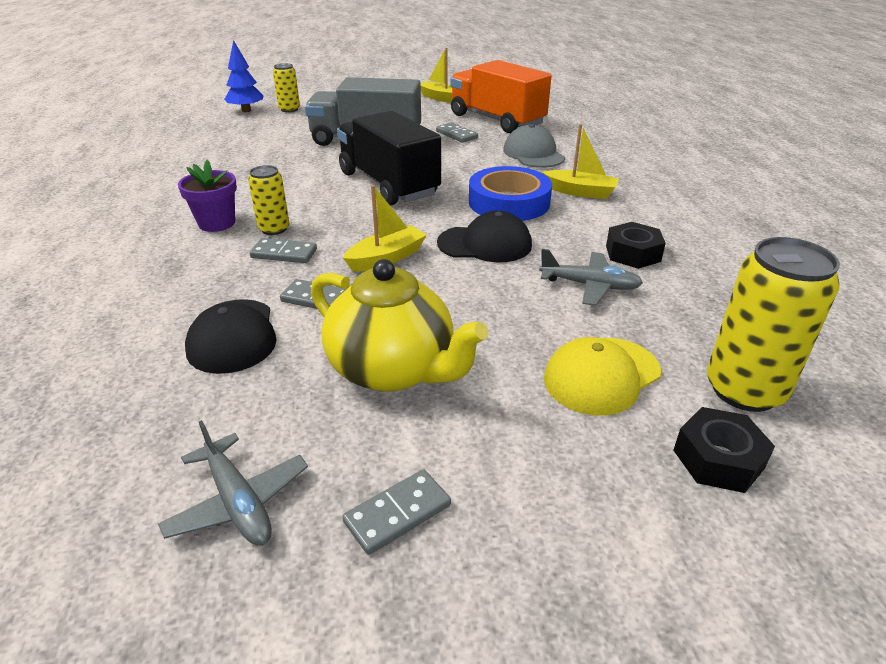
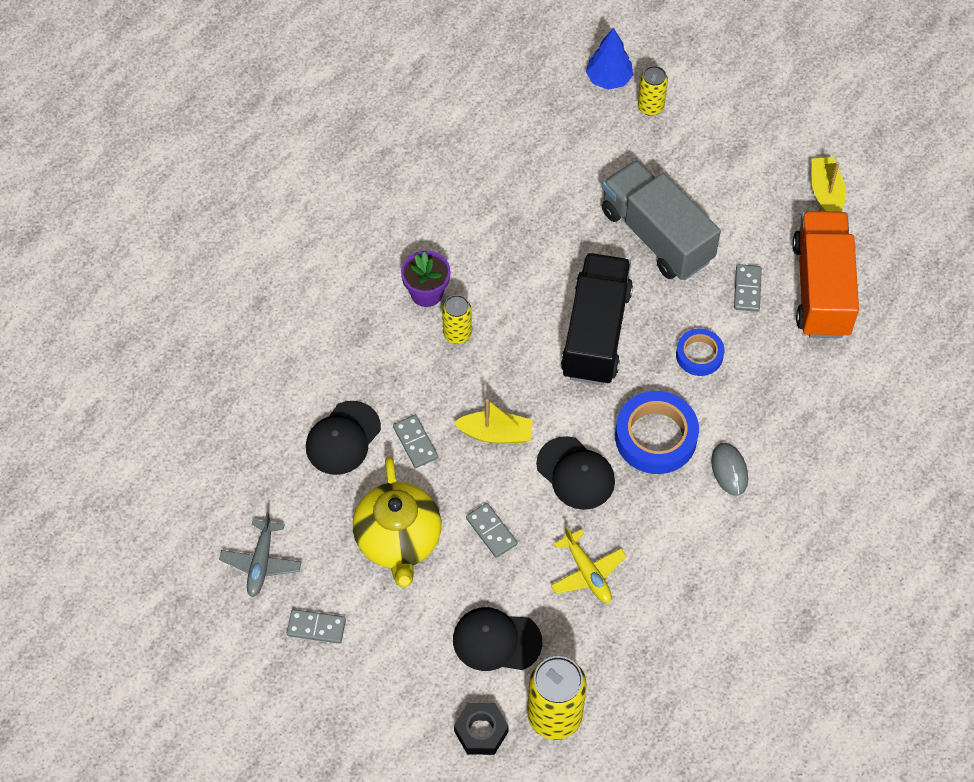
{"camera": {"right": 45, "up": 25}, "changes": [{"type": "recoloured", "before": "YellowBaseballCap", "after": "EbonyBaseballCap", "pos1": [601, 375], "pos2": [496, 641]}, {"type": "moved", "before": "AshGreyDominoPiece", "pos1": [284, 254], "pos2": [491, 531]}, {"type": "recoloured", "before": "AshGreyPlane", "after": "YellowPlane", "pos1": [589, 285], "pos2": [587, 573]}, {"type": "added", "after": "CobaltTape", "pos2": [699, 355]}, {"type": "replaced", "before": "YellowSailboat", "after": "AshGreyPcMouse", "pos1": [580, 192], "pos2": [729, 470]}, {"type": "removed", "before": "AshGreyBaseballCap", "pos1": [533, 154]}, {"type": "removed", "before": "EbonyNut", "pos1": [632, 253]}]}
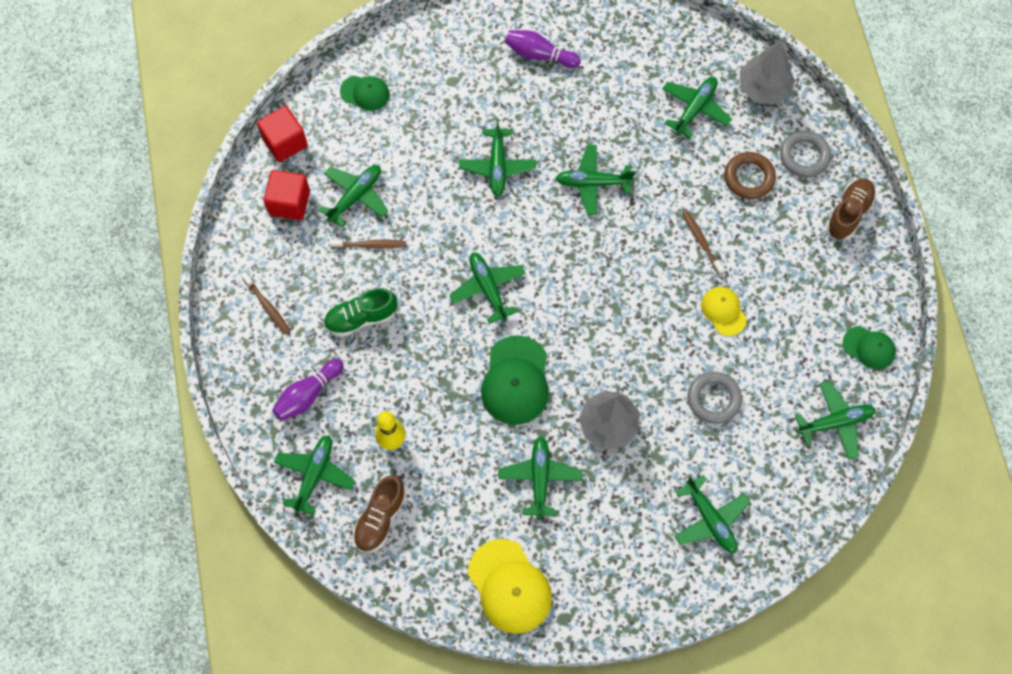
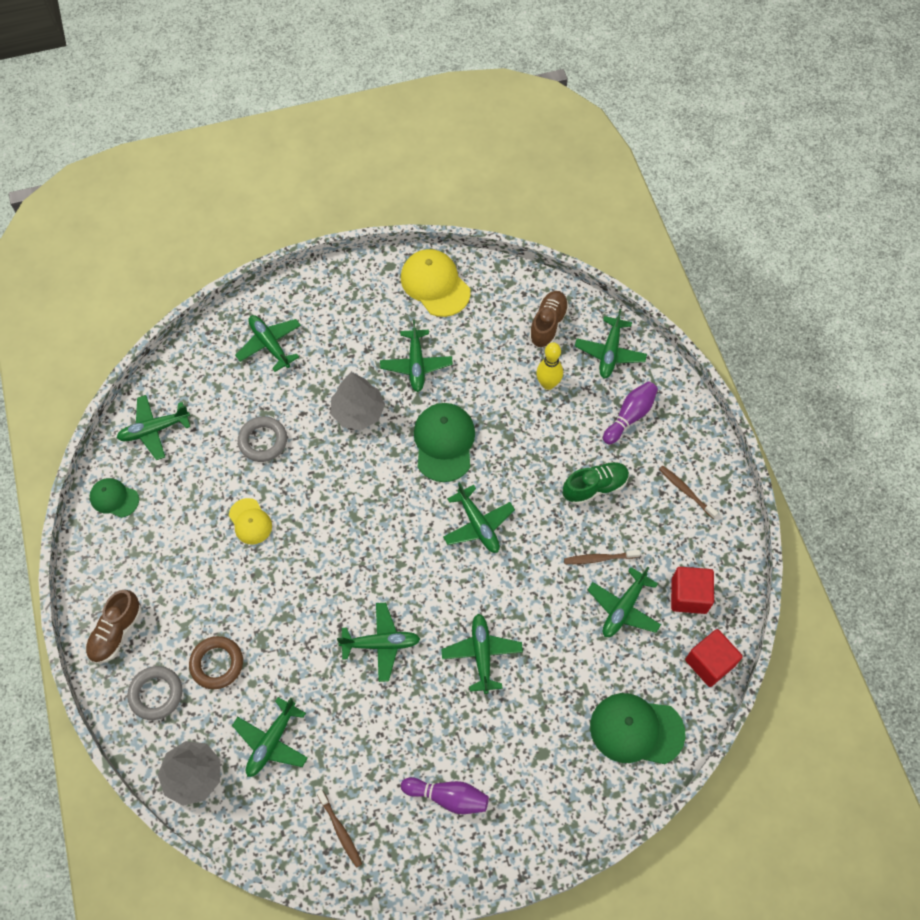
{"camera": {"right": 175, "up": -5}, "changes": [{"type": "moved", "before": "RussetDentalBrush", "pos1": [701, 241], "pos2": [340, 830]}, {"type": "resized", "before": "GreenBaseballCap", "pos1": [365, 93], "pos2": [636, 730], "scale": 1.71}]}
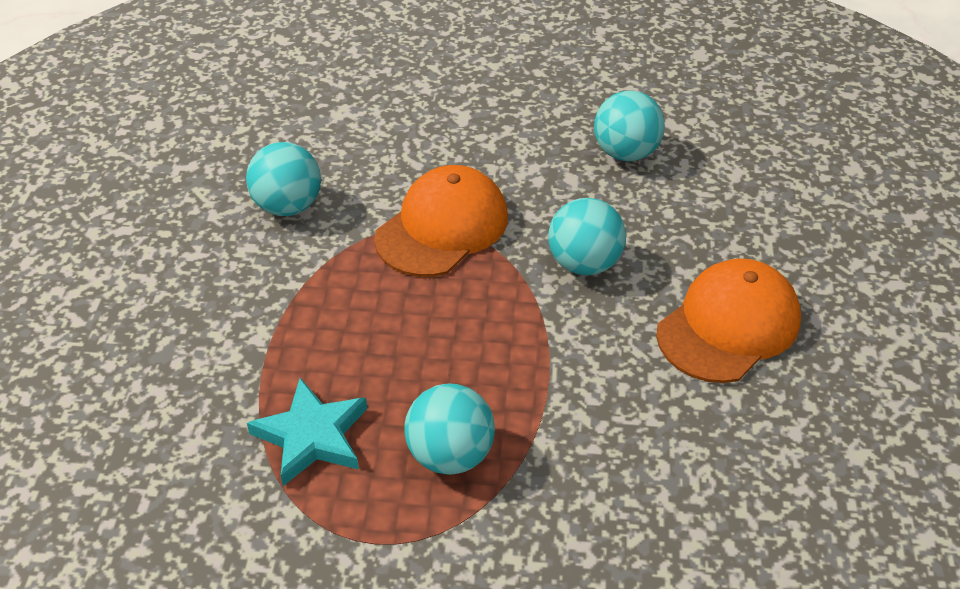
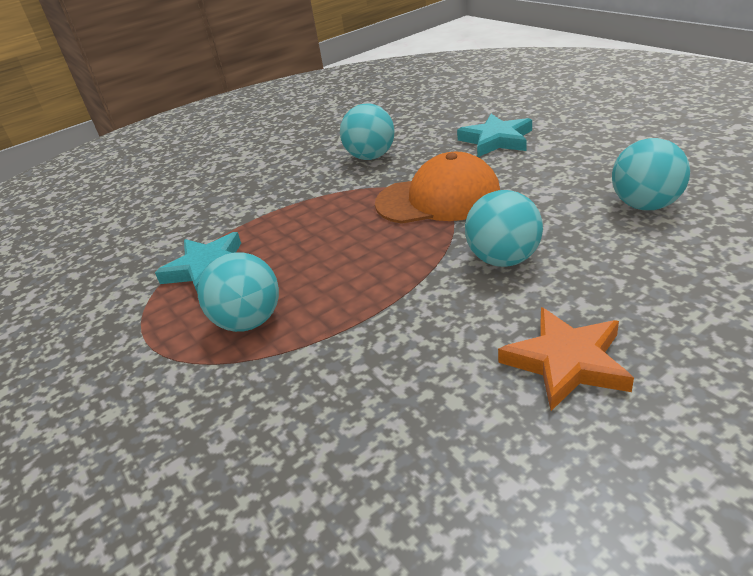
{"camera": {"right": 55, "up": -10}, "changes": [{"type": "added", "after": "TealStar", "pos2": [496, 140]}, {"type": "replaced", "before": "OrangeColouredBaseballCap", "after": "OrangeColouredStar", "pos1": [728, 326], "pos2": [566, 362]}]}
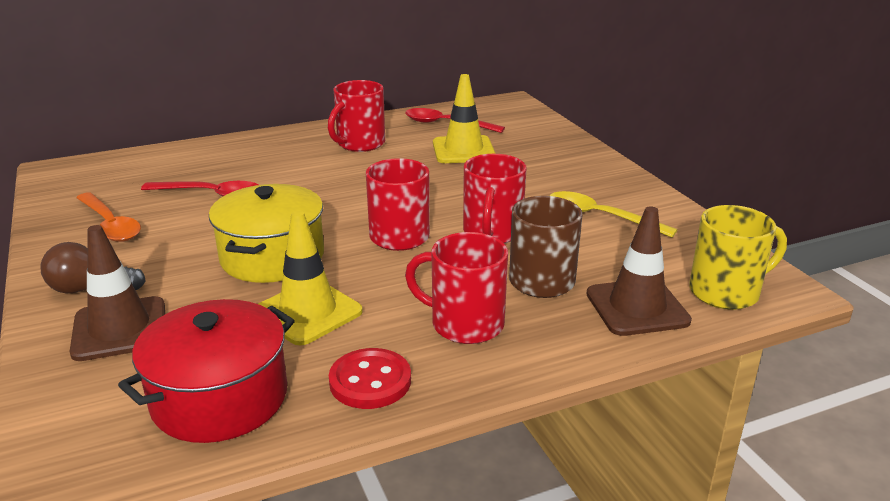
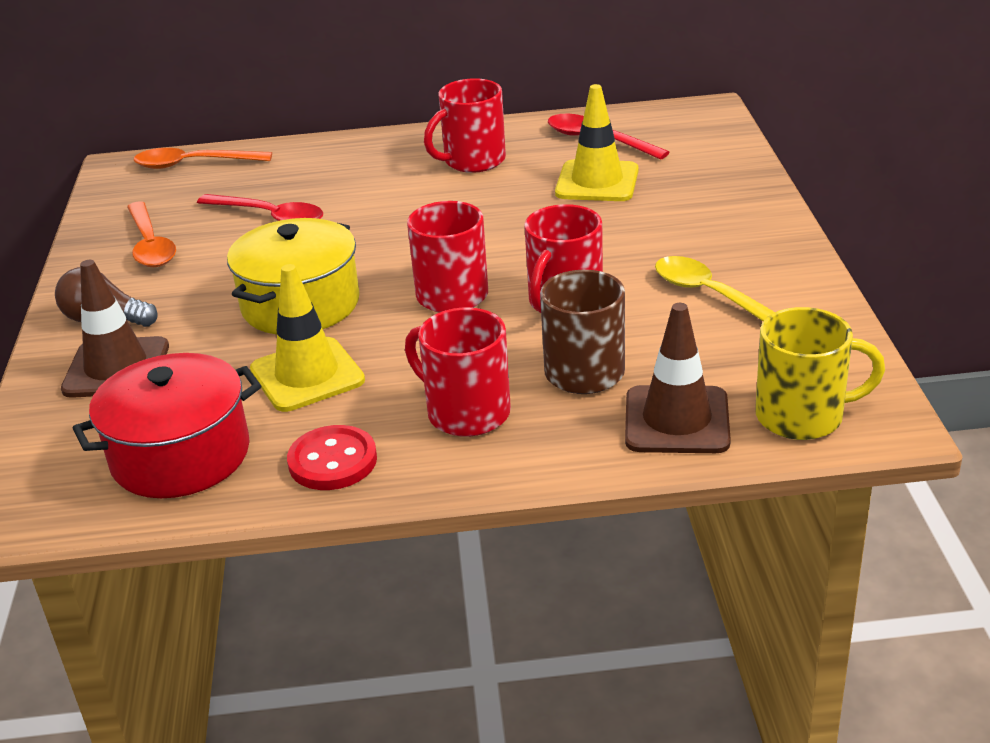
{"camera": {"right": 20, "up": 5}, "changes": [{"type": "added", "after": "OrangeColouredTablespoon", "pos2": [193, 164]}]}
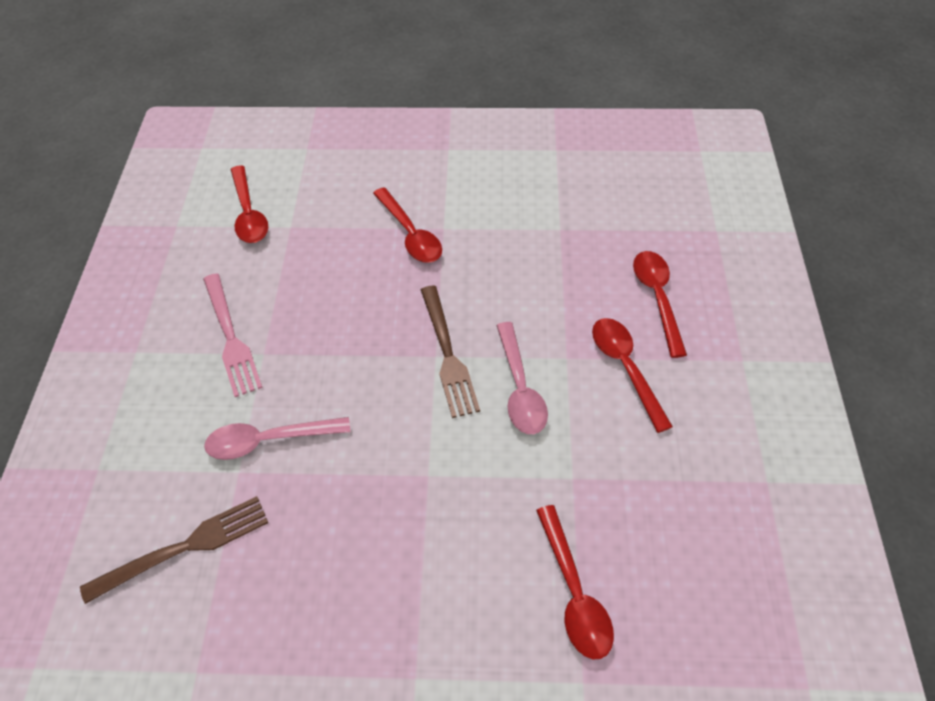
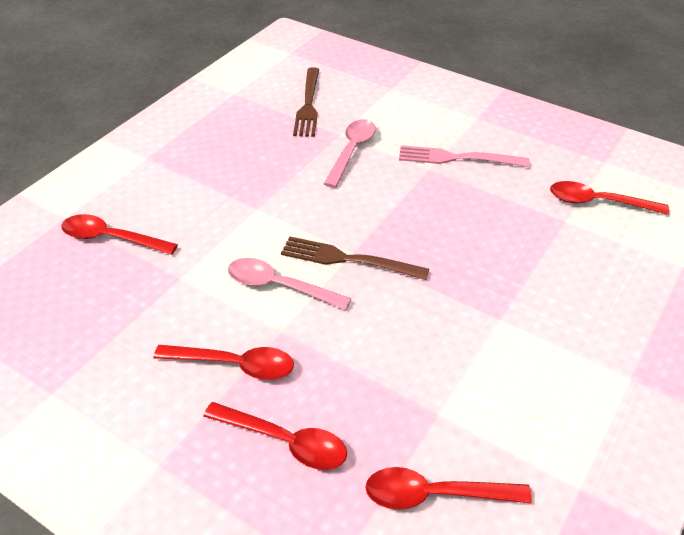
{"camera": {"right": 120, "up": -10}, "changes": [{"type": "moved", "before": "RedTablespoon", "pos1": [410, 234], "pos2": [435, 494]}]}
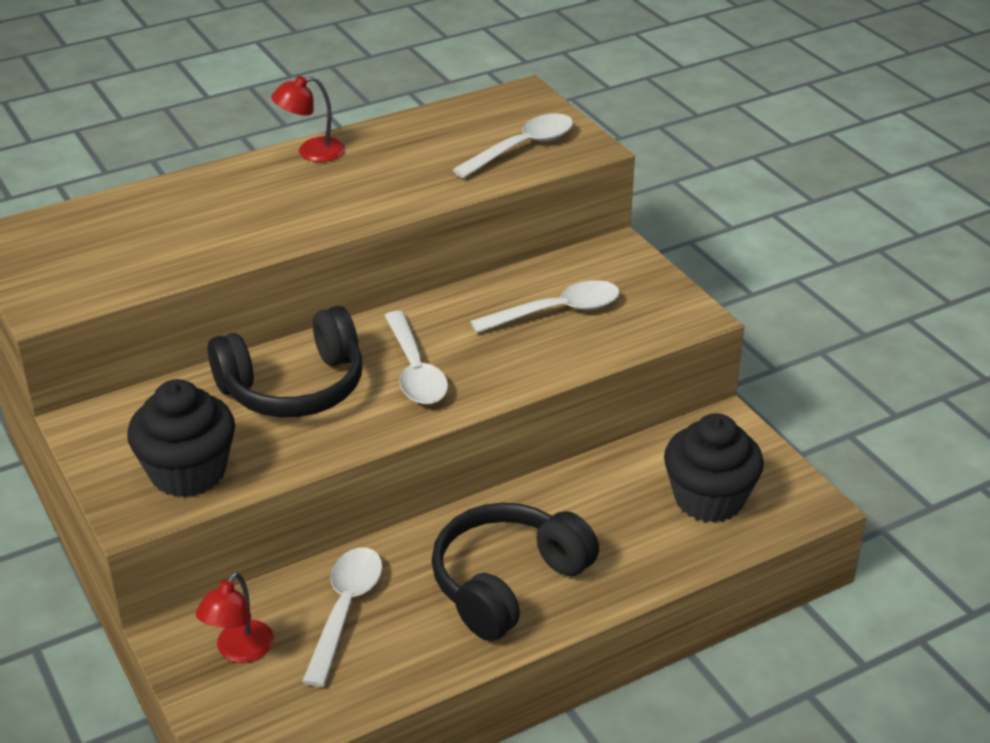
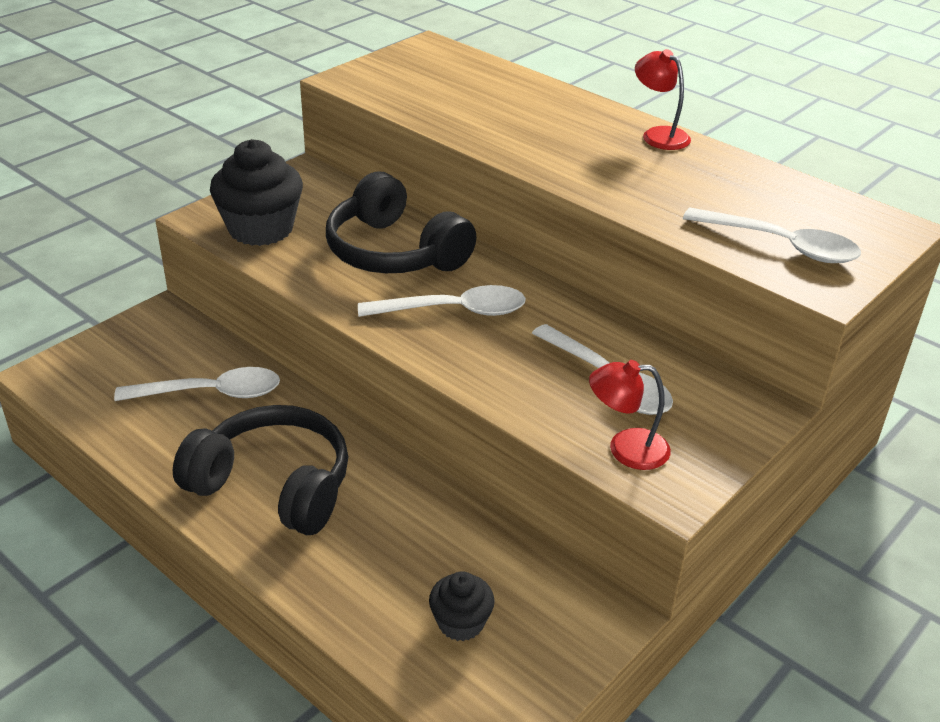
{"camera": {"right": 70, "up": 0}, "changes": [{"type": "turned", "before": "SnowWhiteTablespoon", "pos1": [415, 370], "pos2": [454, 311], "turn": -150}, {"type": "resized", "before": "EbonyMuffin", "pos1": [709, 499], "pos2": [460, 623], "scale": 0.54}, {"type": "moved", "before": "RedReadingLamp", "pos1": [239, 651], "pos2": [626, 449]}]}
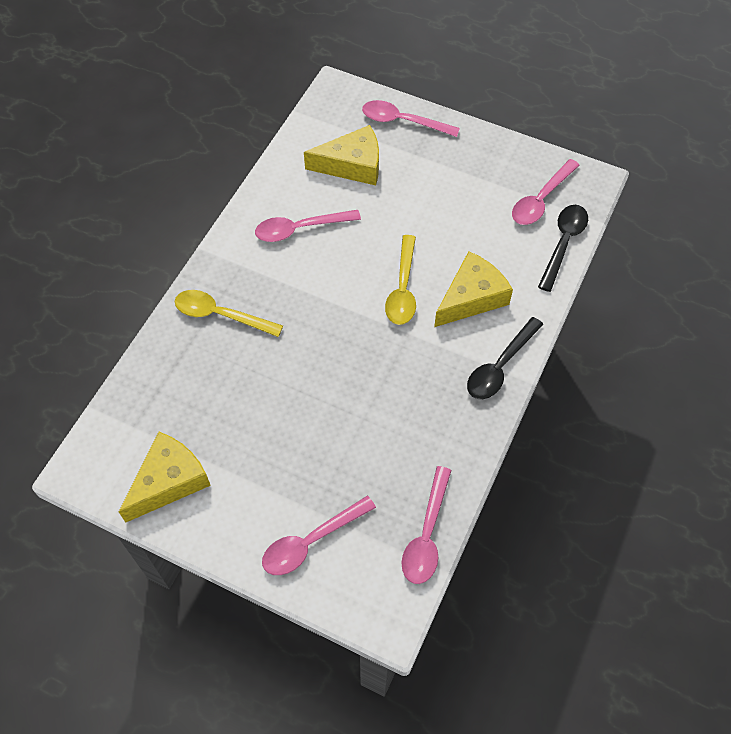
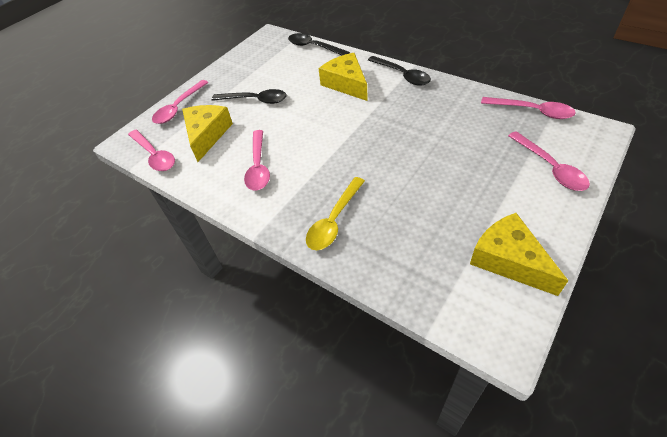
{"camera": {"right": -75, "up": -10}, "changes": [{"type": "moved", "before": "PinkTablespoon", "pos1": [541, 200], "pos2": [155, 155]}, {"type": "added", "after": "EbonyTablespoon", "pos2": [255, 100]}, {"type": "removed", "before": "YellowTablespoon", "pos1": [403, 289]}]}
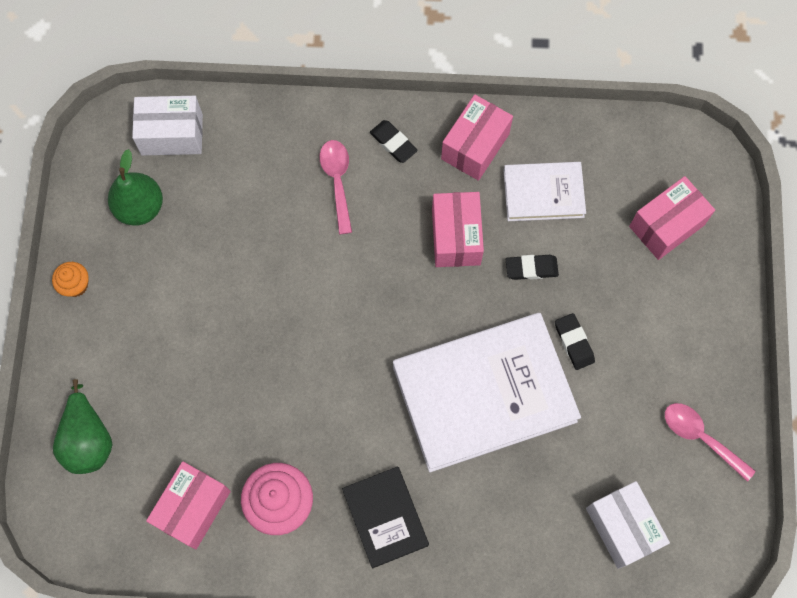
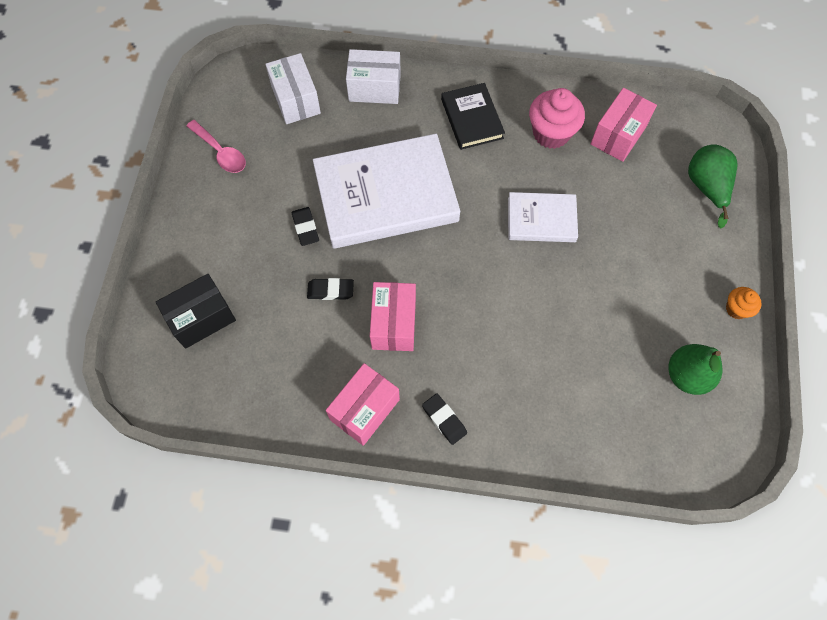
{"camera": {"right": -175, "up": -5}, "changes": [{"type": "recoloured", "before": "PinkPackage", "after": "EbonyPackage", "pos1": [666, 225], "pos2": [202, 318]}, {"type": "moved", "before": "SnowWhitePackage", "pos1": [172, 134], "pos2": [374, 88]}, {"type": "moved", "before": "SnowWhiteHardcover", "pos1": [543, 193], "pos2": [541, 220]}, {"type": "removed", "before": "PinkTablespoon", "pos1": [337, 181]}]}
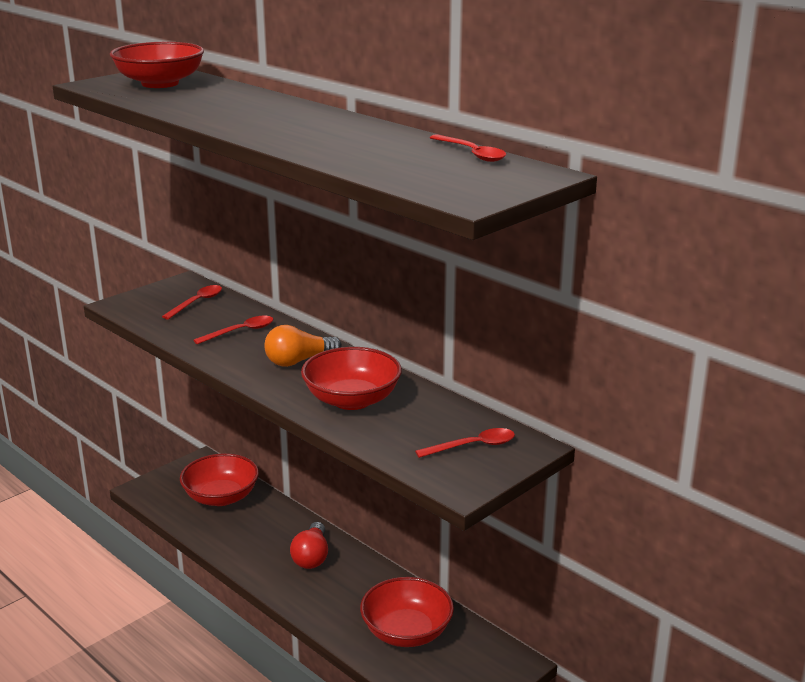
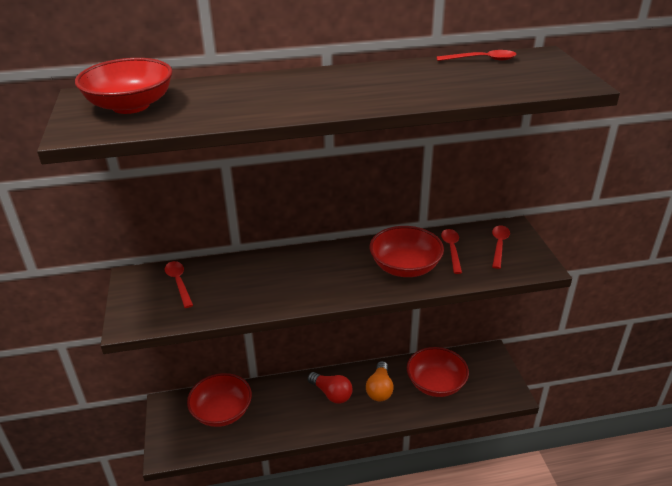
{"camera": {"right": -55, "up": 10}, "changes": [{"type": "moved", "before": "OrangeColouredBulb", "pos1": [298, 361], "pos2": [380, 389]}, {"type": "moved", "before": "RedTablespoon", "pos1": [240, 332], "pos2": [451, 250]}]}
